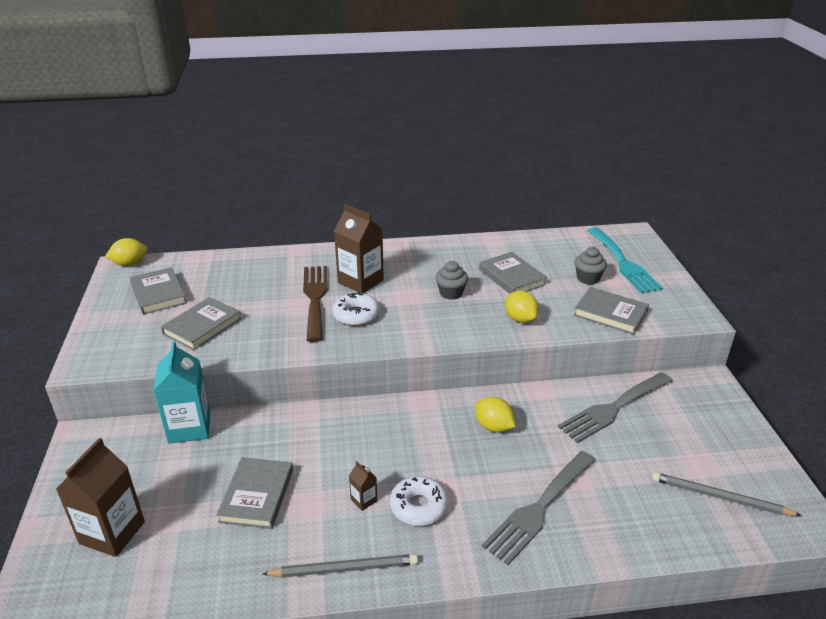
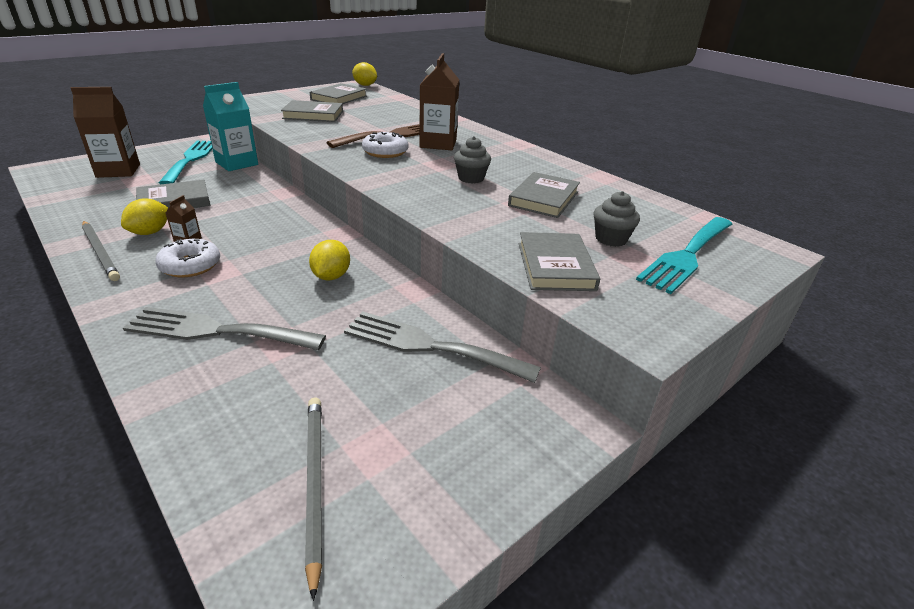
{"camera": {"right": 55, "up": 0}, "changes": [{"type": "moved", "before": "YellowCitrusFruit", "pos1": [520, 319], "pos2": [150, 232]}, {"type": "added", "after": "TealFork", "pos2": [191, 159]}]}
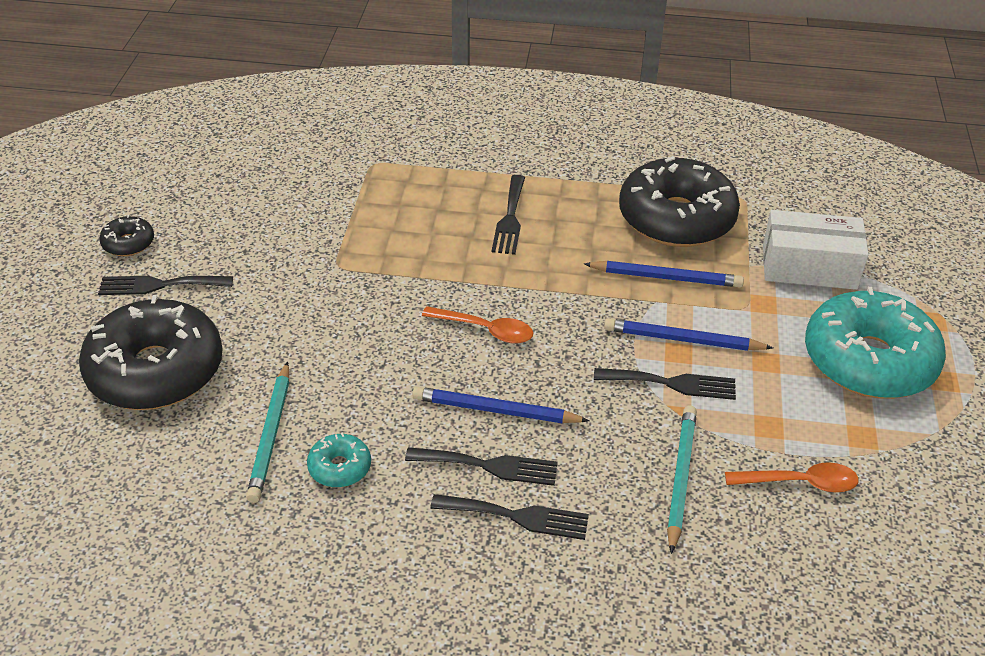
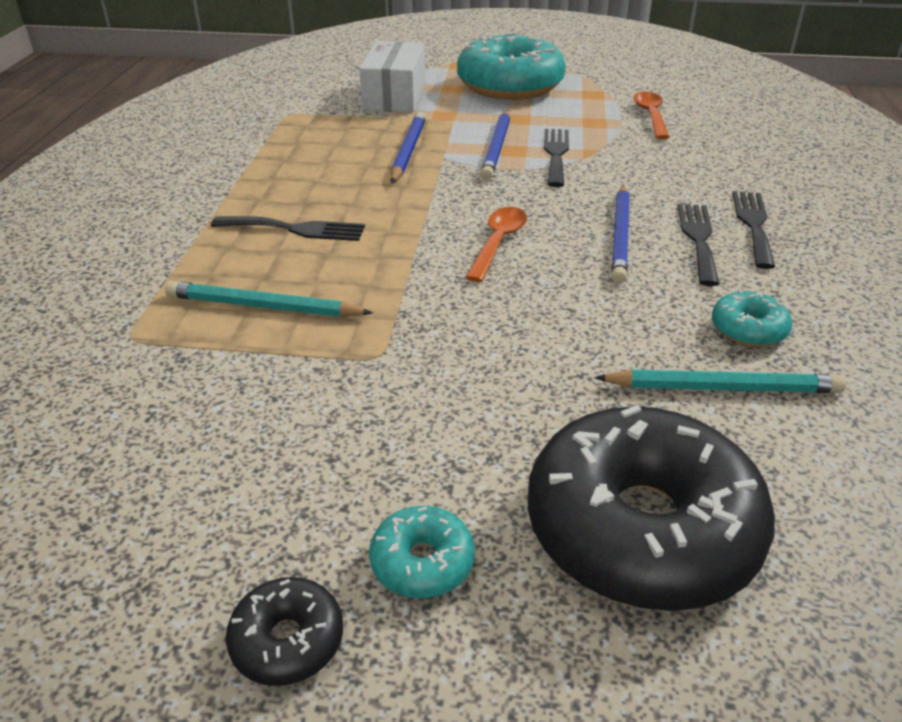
{"camera": {"right": -90, "up": -5}, "changes": [{"type": "moved", "before": "TealPencil", "pos1": [680, 477], "pos2": [263, 306]}, {"type": "replaced", "before": "EbonyFork", "after": "TealDonut", "pos1": [159, 285], "pos2": [422, 562]}, {"type": "removed", "before": "EbonyDonut", "pos1": [676, 218]}]}
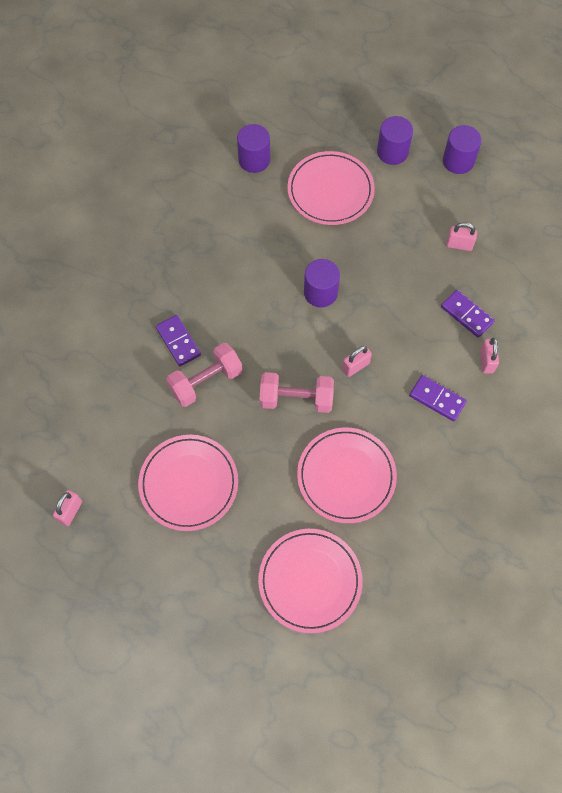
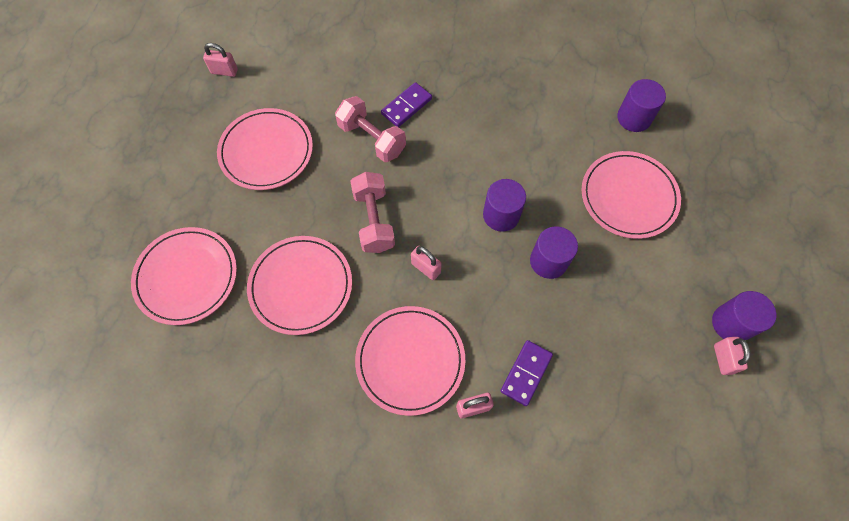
{"camera": {"right": 75, "up": 0}, "changes": [{"type": "replaced", "before": "PurpleDominoPiece", "after": "PinkPlate", "pos1": [437, 399], "pos2": [410, 360]}, {"type": "moved", "before": "PurpleCylinder", "pos1": [392, 152], "pos2": [548, 261]}, {"type": "moved", "before": "PinkSmallLock", "pos1": [459, 245], "pos2": [723, 359]}]}
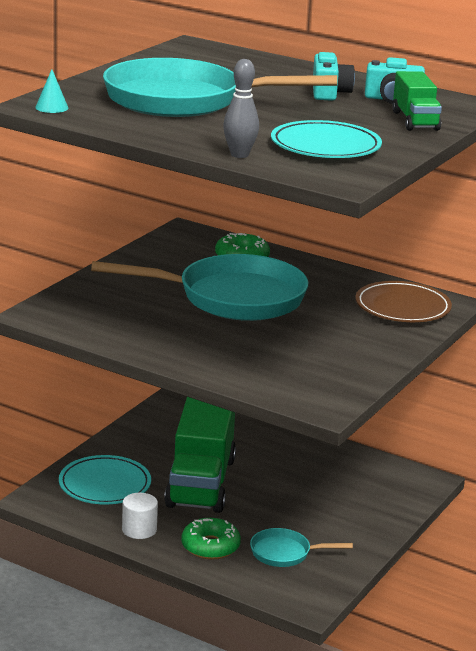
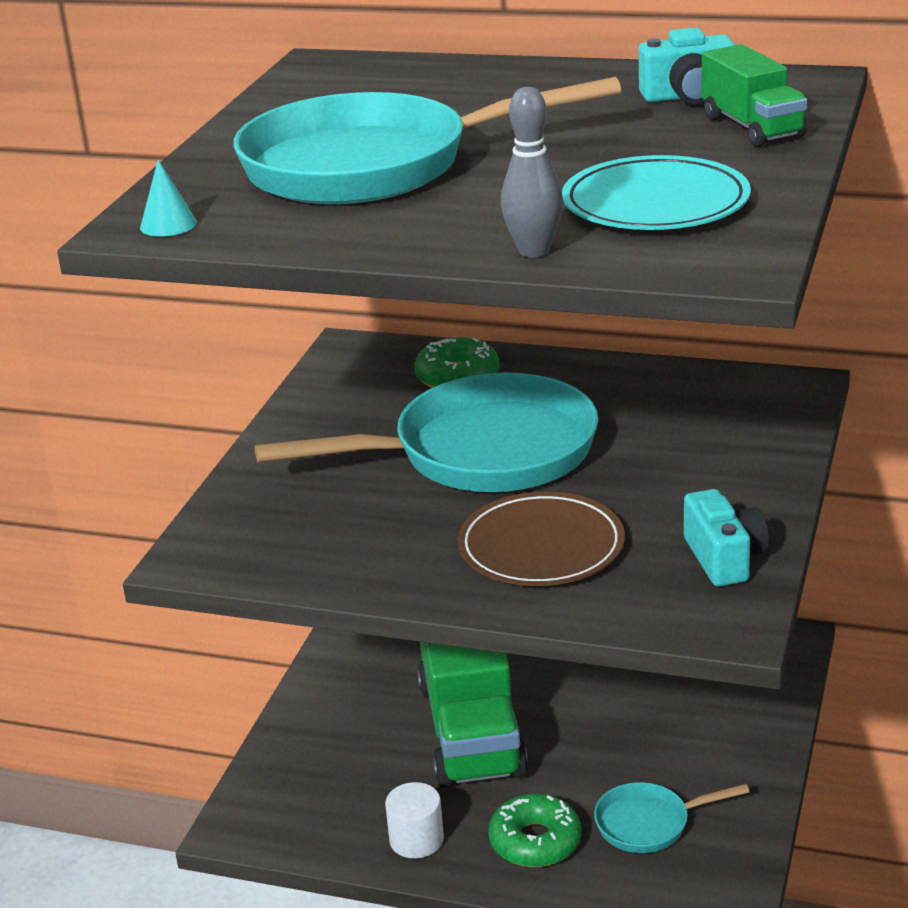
{"camera": {"right": -10, "up": 5}, "changes": [{"type": "moved", "before": "RussetPlate", "pos1": [402, 307], "pos2": [541, 547]}, {"type": "moved", "before": "TealPhotoCamera", "pos1": [329, 93], "pos2": [724, 558]}, {"type": "removed", "before": "TealPlate", "pos1": [105, 484]}]}
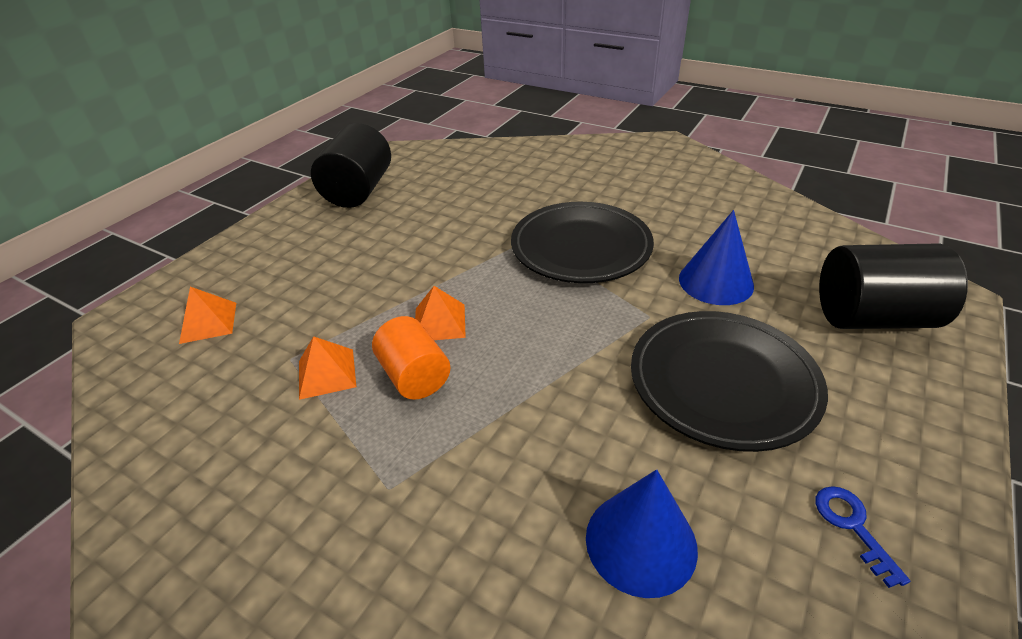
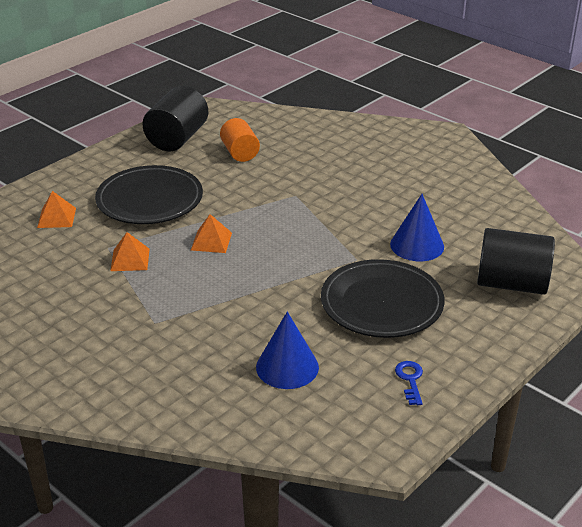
{"camera": {"right": 10, "up": -5}, "changes": [{"type": "moved", "before": "EbonyPlate", "pos1": [581, 247], "pos2": [150, 200]}, {"type": "moved", "before": "OrangeColouredCylinder", "pos1": [414, 376], "pos2": [240, 153]}]}
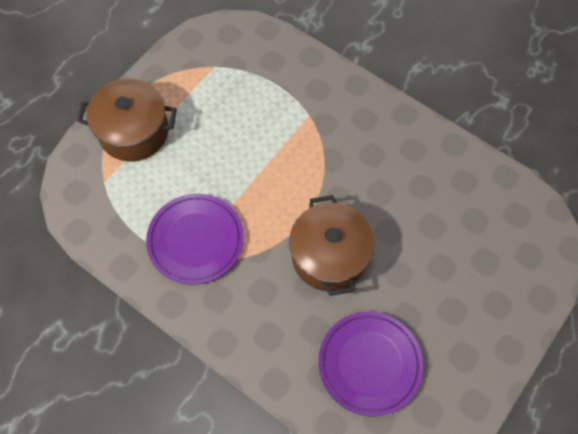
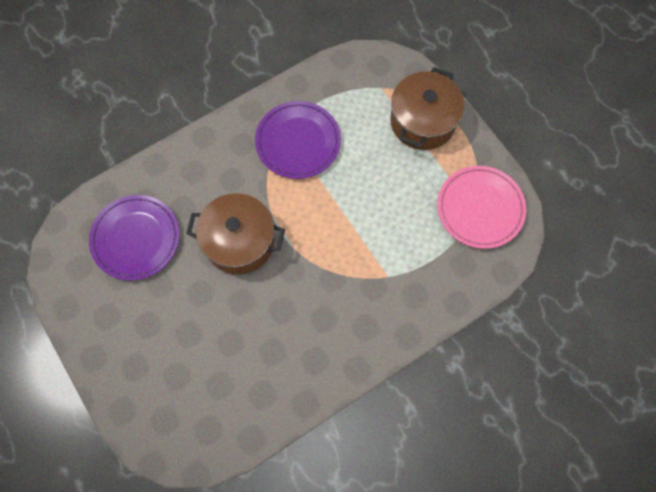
{"camera": {"right": 110, "up": 5}, "changes": [{"type": "added", "after": "PinkPlate", "pos2": [480, 208]}]}
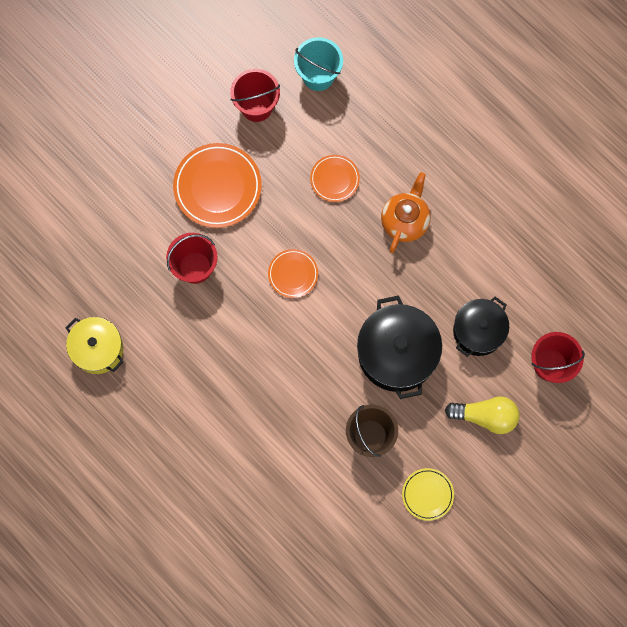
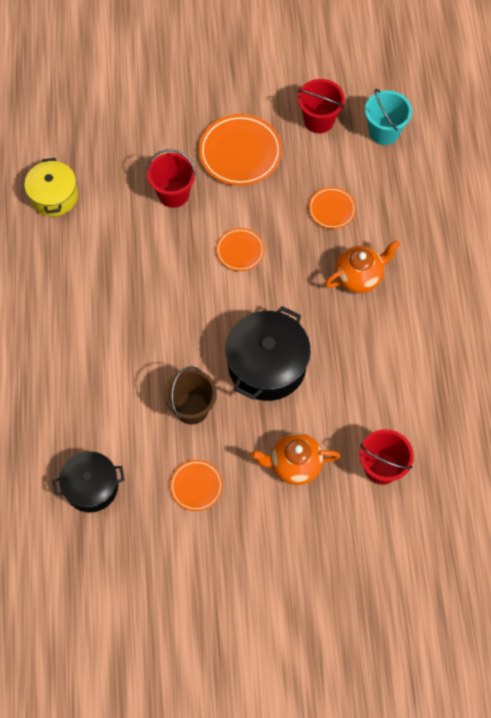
{"camera": {"right": 40, "up": -10}, "changes": [{"type": "moved", "before": "EbonyCookingPot", "pos1": [478, 331], "pos2": [91, 487]}, {"type": "recoloured", "before": "YellowPlate", "after": "OrangeColouredPlate", "pos1": [427, 494], "pos2": [196, 486]}, {"type": "replaced", "before": "YellowBulb", "after": "OrangeColouredTeaPot", "pos1": [485, 416], "pos2": [294, 465]}]}
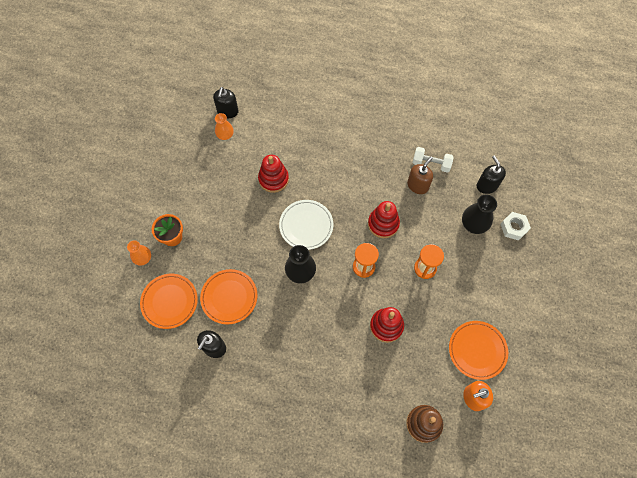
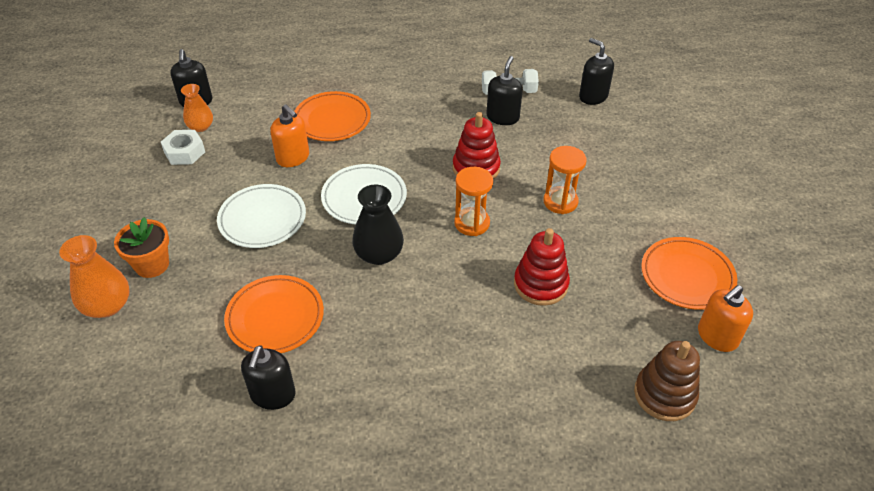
{"camera": {"right": -20, "up": -20}, "changes": [{"type": "resized", "before": "OrangeColouredVase", "pos1": [143, 258], "pos2": [107, 305], "scale": 1.51}, {"type": "moved", "before": "SnowWhiteNut", "pos1": [513, 228], "pos2": [184, 152]}, {"type": "added", "after": "SnowWhitePlate", "pos2": [262, 219]}, {"type": "replaced", "before": "RedStackingToy", "after": "OrangeColouredSoapDispenser", "pos1": [273, 179], "pos2": [293, 158]}, {"type": "moved", "before": "OrangeColouredPlate", "pos1": [169, 302], "pos2": [332, 120]}, {"type": "recoloured", "before": "RussetSoapDispenser", "after": "EbonySoapDispenser", "pos1": [417, 185], "pos2": [502, 117]}, {"type": "removed", "before": "EbonyVase", "pos1": [474, 224]}]}
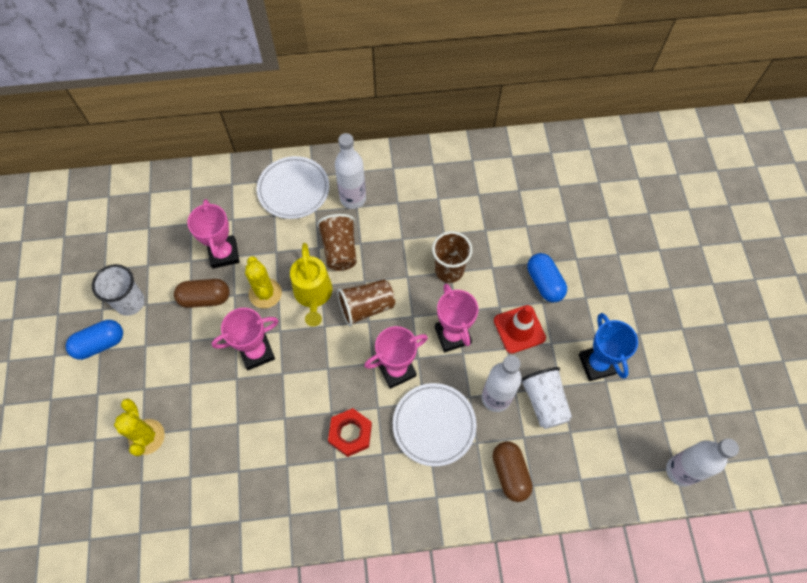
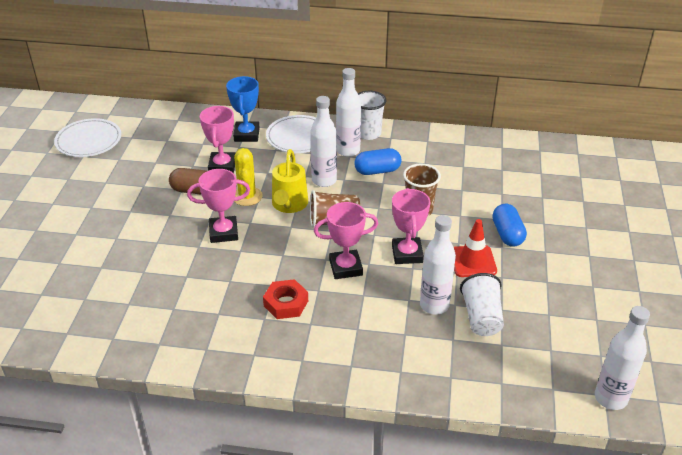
{"camera": {"right": 15, "up": -25}, "changes": [{"type": "moved", "before": "SnowWhitePlate", "pos1": [434, 425], "pos2": [88, 141]}, {"type": "moved", "before": "CobaltTrophy", "pos1": [597, 364], "pos2": [246, 135]}, {"type": "replaced", "before": "RussetCup", "after": "SnowWhiteFlask", "pos1": [340, 250], "pos2": [324, 180]}, {"type": "moved", "before": "CobaltPill", "pos1": [100, 344], "pos2": [377, 171]}, {"type": "moved", "before": "SnowWhiteCup", "pos1": [130, 302], "pos2": [368, 133]}, {"type": "removed", "before": "YellowCactus", "pos1": [147, 437]}, {"type": "removed", "before": "RussetPill", "pos1": [510, 473]}]}
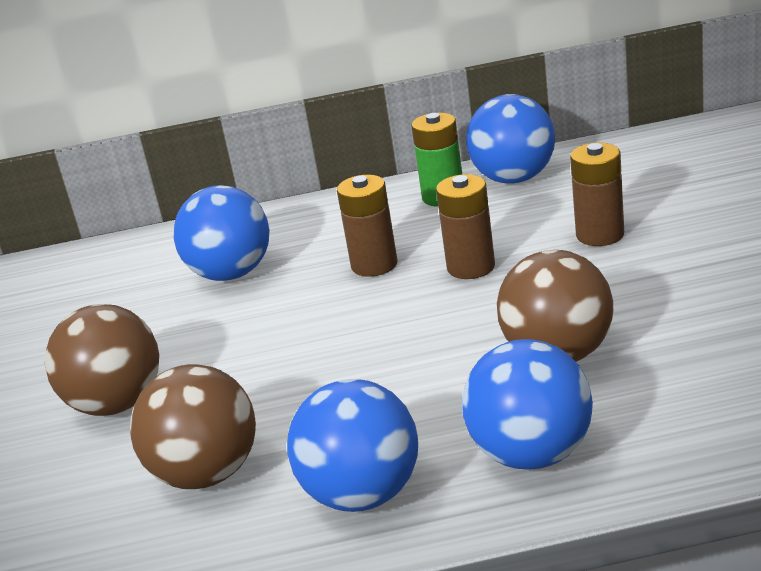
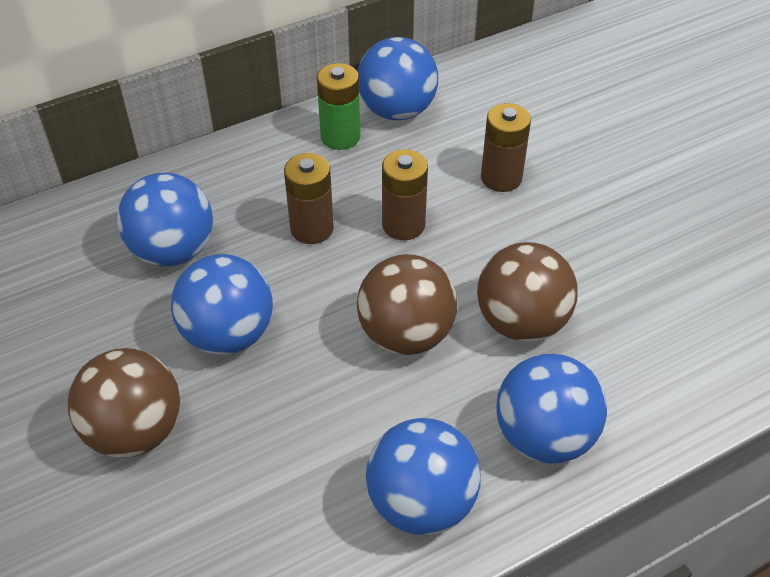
{"camera": {"right": -25, "up": 20}, "changes": [{"type": "added", "after": "CobaltBall", "pos2": [228, 334]}, {"type": "moved", "before": "RussetBall", "pos1": [207, 474], "pos2": [406, 334]}]}
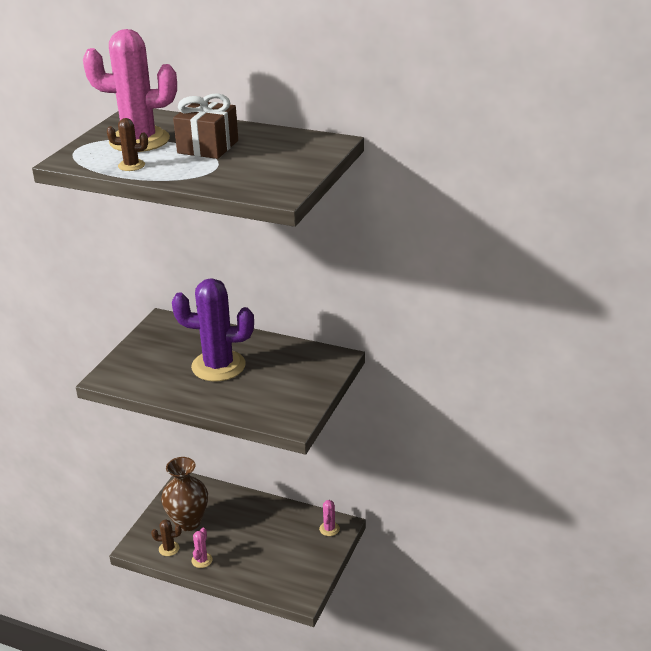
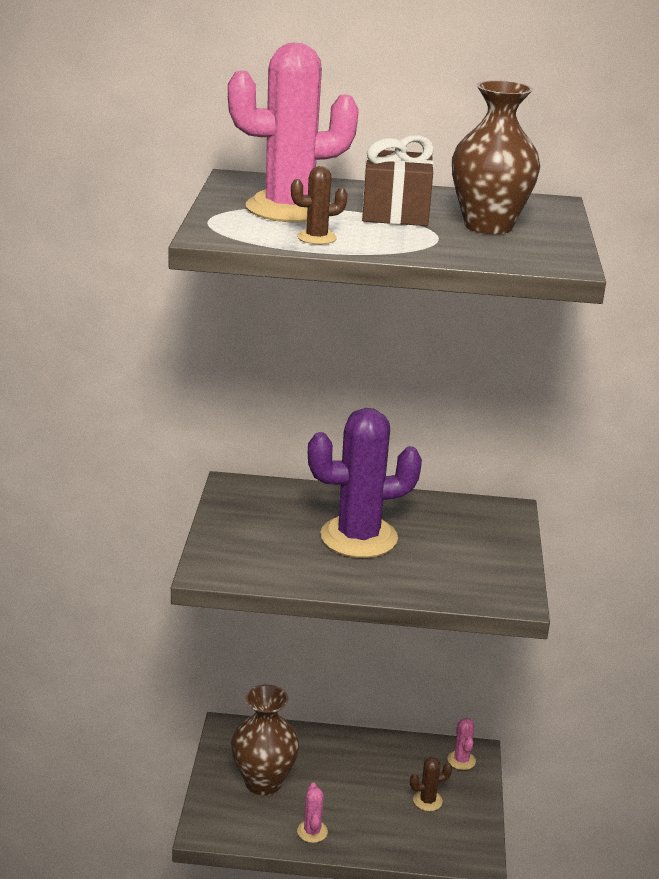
{"camera": {"right": -20, "up": -5}, "changes": [{"type": "moved", "before": "RussetCactus", "pos1": [169, 549], "pos2": [427, 801]}, {"type": "added", "after": "RussetVase", "pos2": [488, 226]}]}
